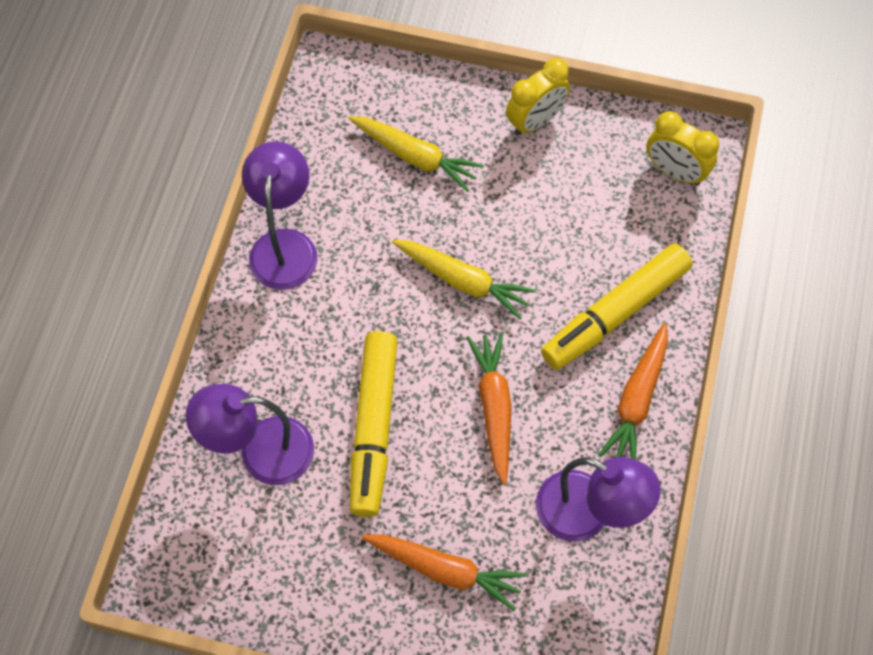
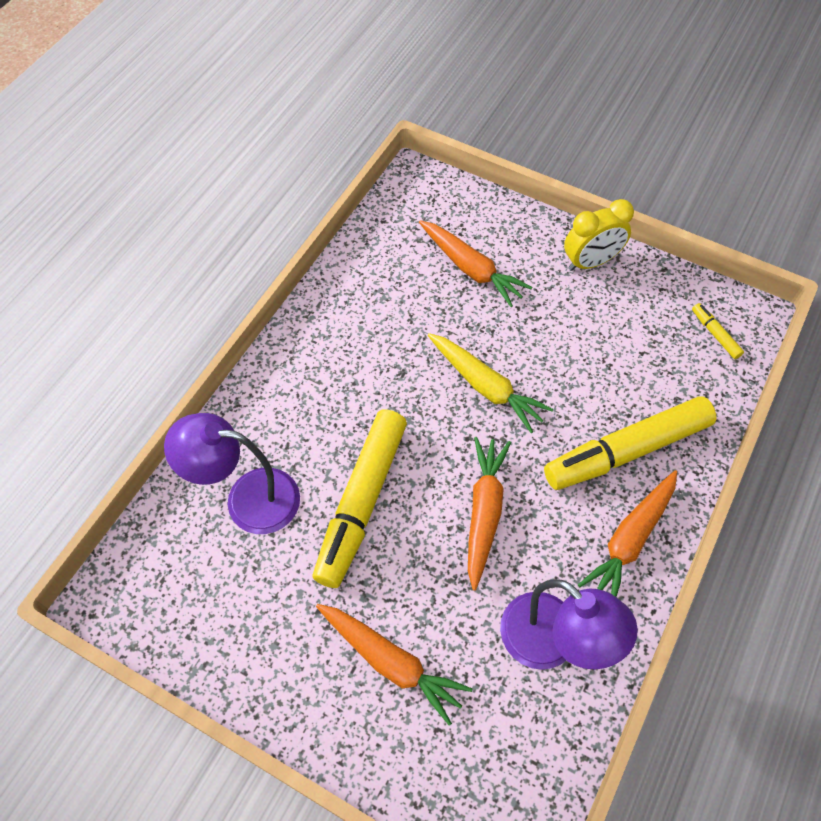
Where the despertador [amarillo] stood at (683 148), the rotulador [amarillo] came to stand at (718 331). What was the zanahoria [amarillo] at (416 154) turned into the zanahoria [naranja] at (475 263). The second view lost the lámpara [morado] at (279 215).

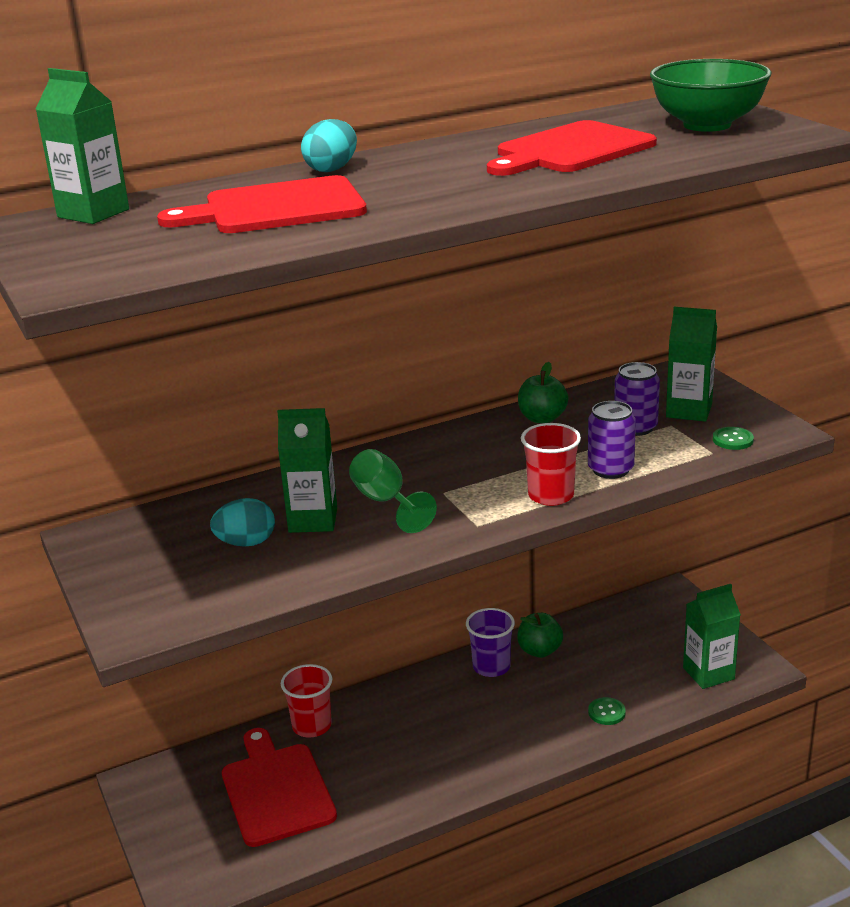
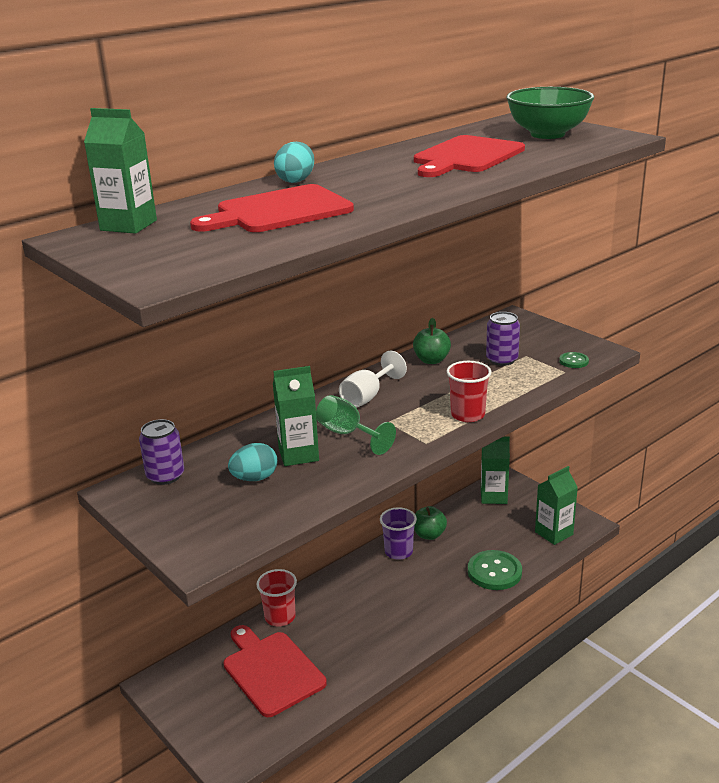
The cartón de leche [verde] ended up elsewhere, having gone from (691 364) to (495 470). The lata [morado] ended up elsewhere, having gone from (612 440) to (161 452). The size of the botón [verde] at (607 711) changed by a factor of 1.98. The second view gained the copa [blanco] at (373 379).

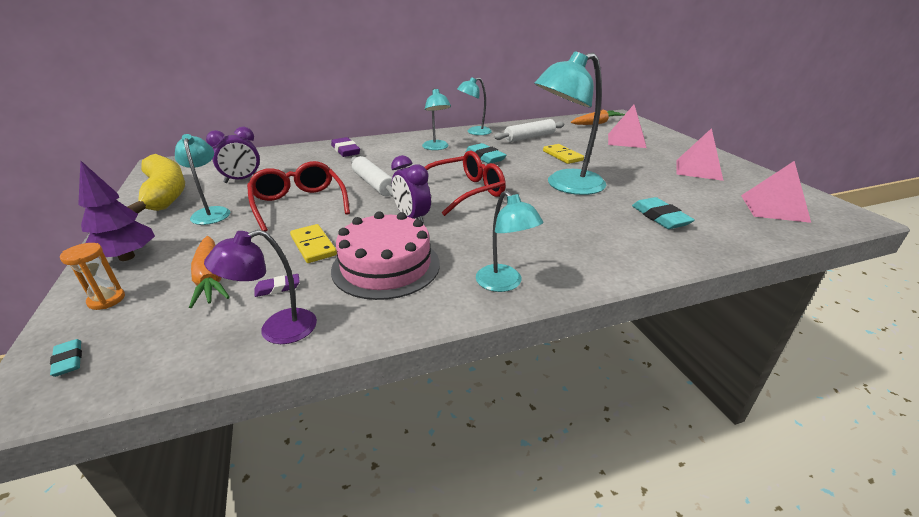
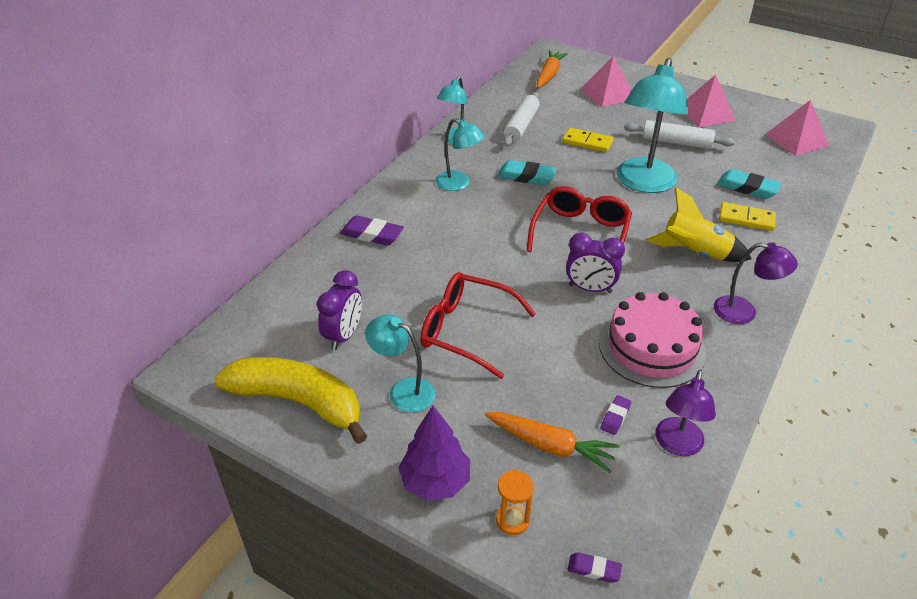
The rodillo [blanco] ended up elsewhere, having gone from (372 176) to (679 134). What was the lámpara [turquesa] at (510 241) turned into the lámpara [morado] at (756 283). The ficha de dominó [amarillo] ended up elsewhere, having gone from (313 243) to (747 216). What was the goma de borrar [turquesa] at (66 358) turned into the goma de borrar [morado] at (594 567). The second view gained the cohete [amarillo] at (699 224).

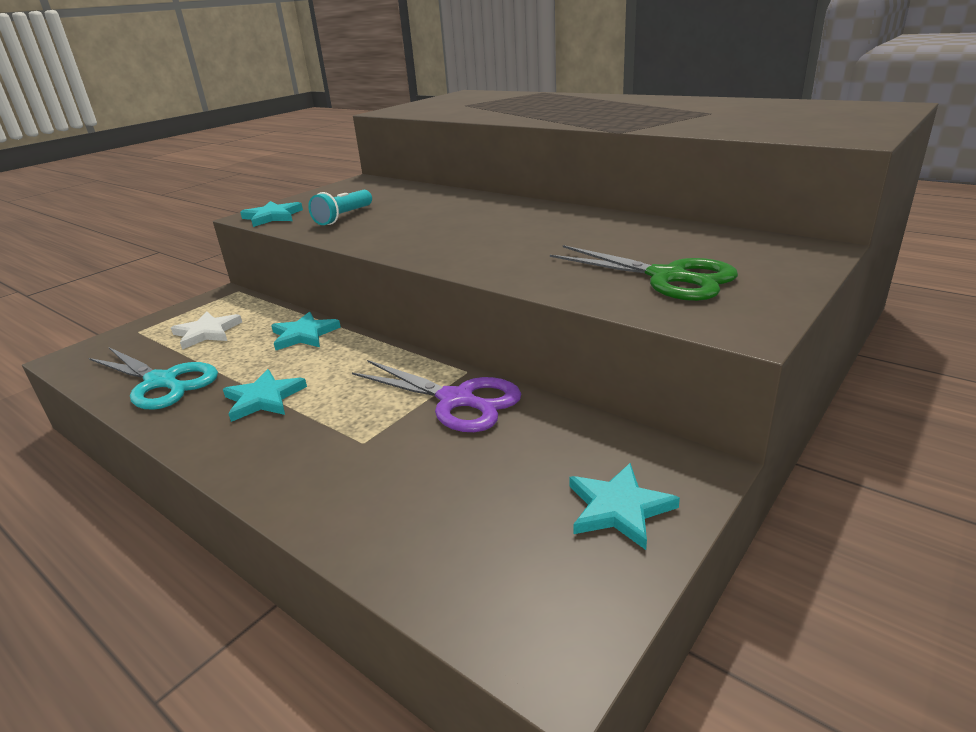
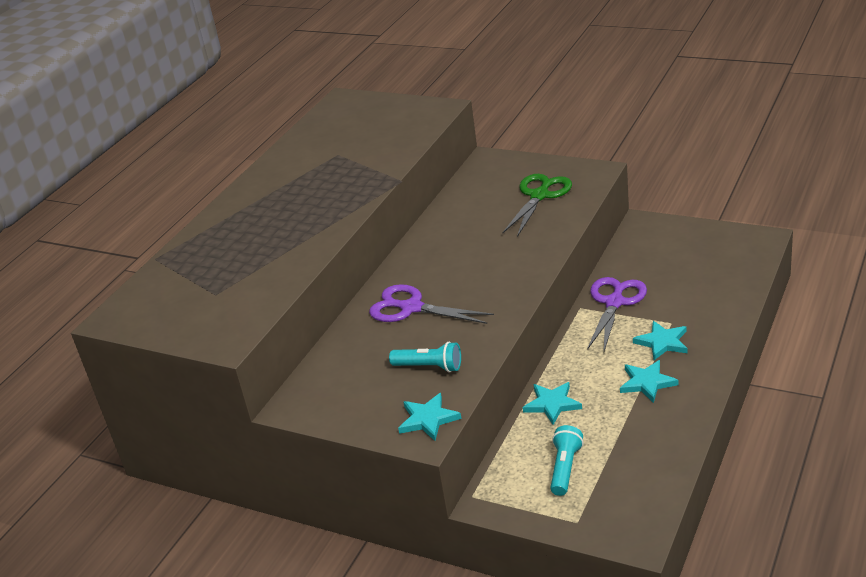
Where the estrella [blanco] stood at (206 331), the lámpara de mano [turquesa] came to stand at (567 460). The second view lost the tijeras [turquesa] at (153 378). The estrella [turquesa] ended up elsewhere, having gone from (625 506) to (660 340). The second view gained the tijeras [morado] at (431 304).

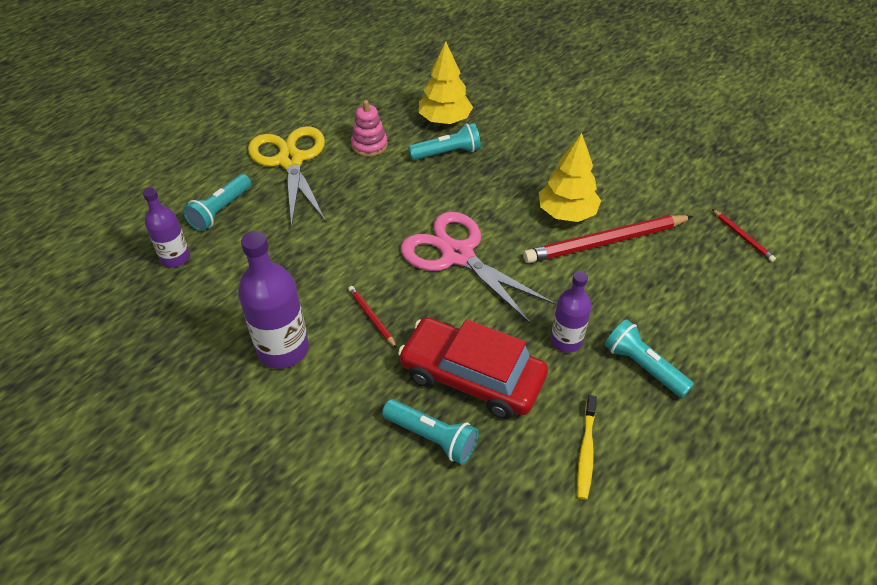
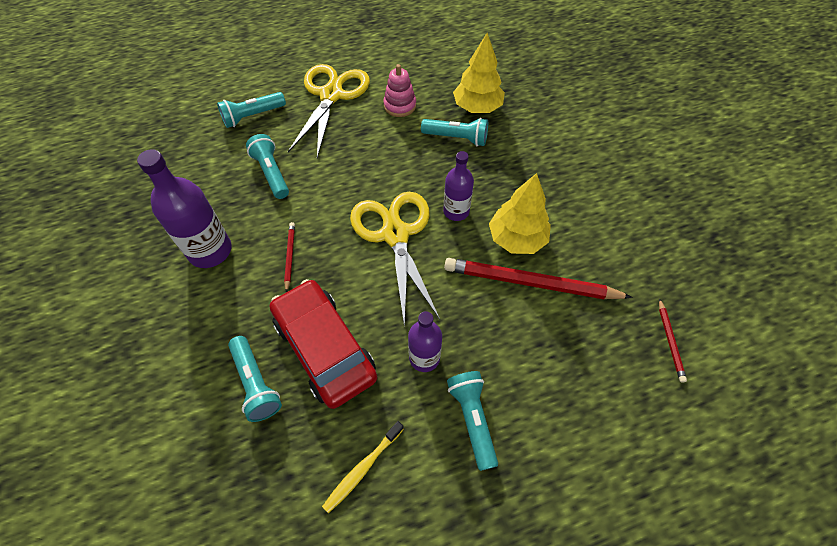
The botella [morado] ended up elsewhere, having gone from (166 228) to (458 186). What was the tijeras [rosa] at (478 268) turned into the tijeras [amarillo] at (395 260). The second view gained the lámpara de mano [turquesa] at (267 166).

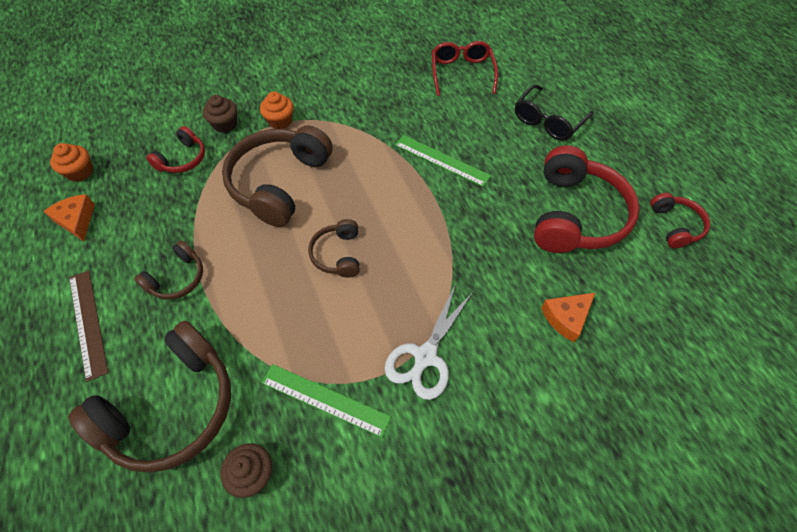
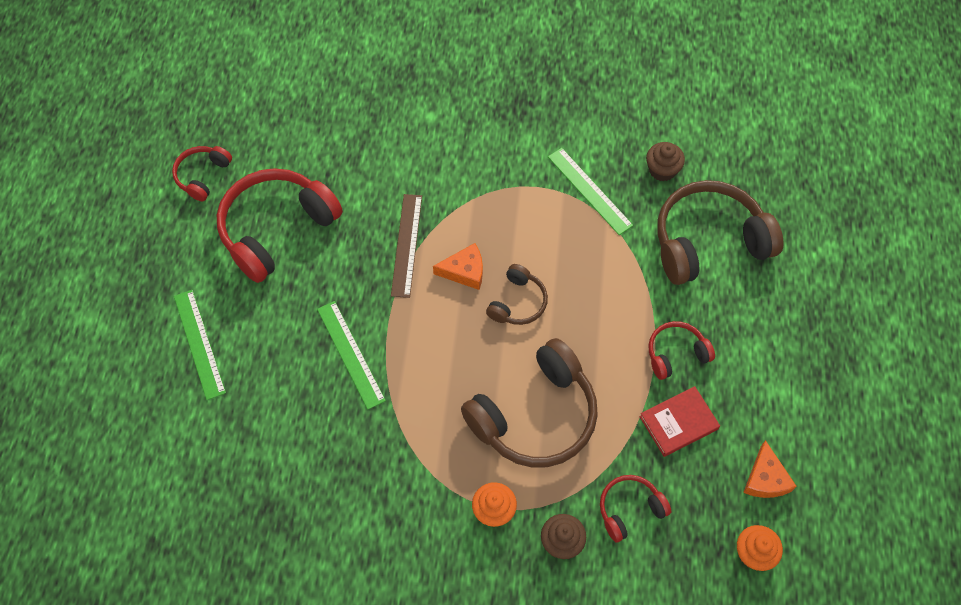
The second view lost the gafas [rojo] at (465 68). Where the gafas [negro] stood at (554 112), the regla [verde] came to stand at (200 345). What was the auriculares [marrón] at (168 270) turned into the auriculares [rojo] at (681 350). The regla [marrón] ended up elsewhere, having gone from (88 326) to (406 246). The second view lost the tijeras [blanco] at (429 343). The queso [naranja] ended up elsewhere, having gone from (568 317) to (458 266). The second view gained the libro [rojo] at (679 421).

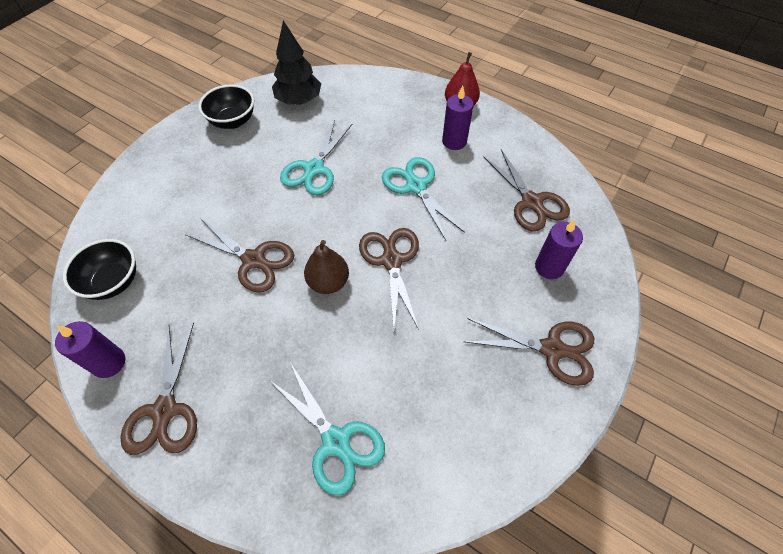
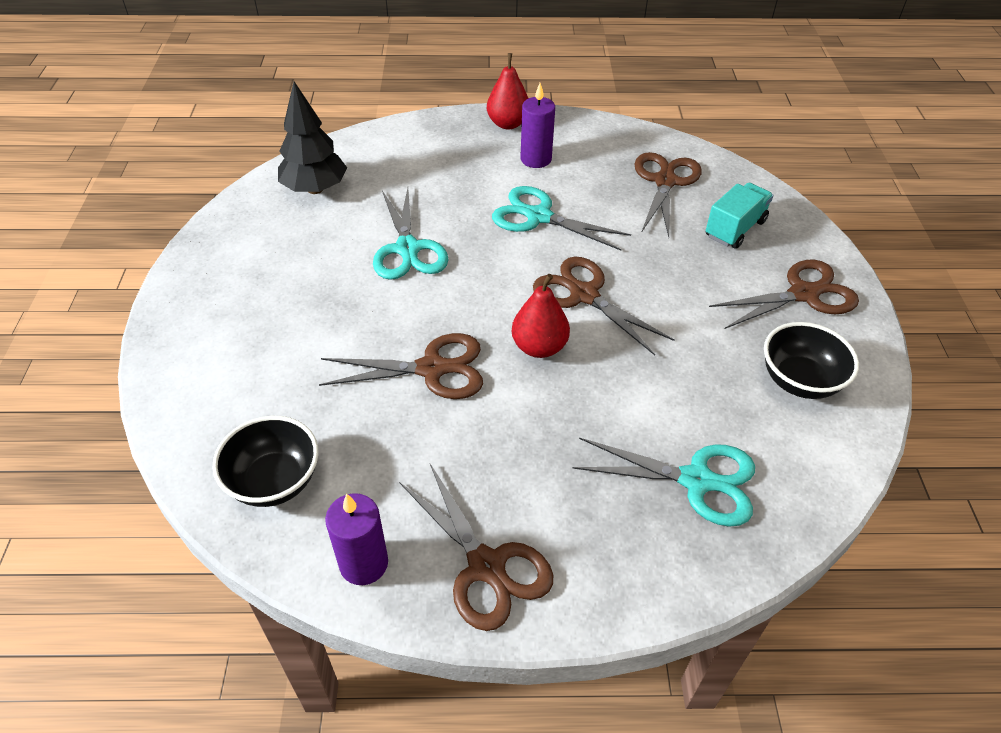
The cuenco [negro] ended up elsewhere, having gone from (226 107) to (811 360). The tijeras [marrón] at (526 190) ended up facing another way, 105 degrees counterclockwise from before. Where the vela [morado] stood at (559 249), the camión [turquesa] came to stand at (739 216). What was the pera [marrón] at (326 267) turned into the pera [rojo] at (541 316).

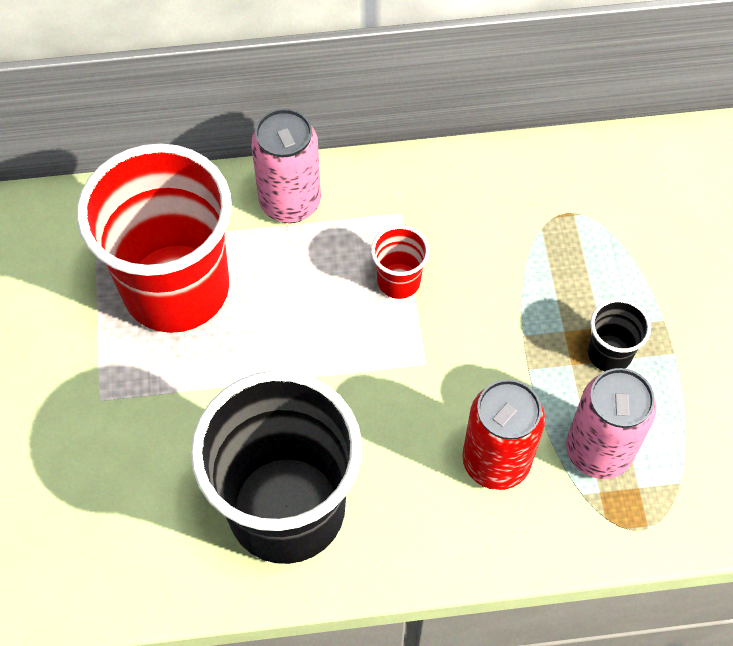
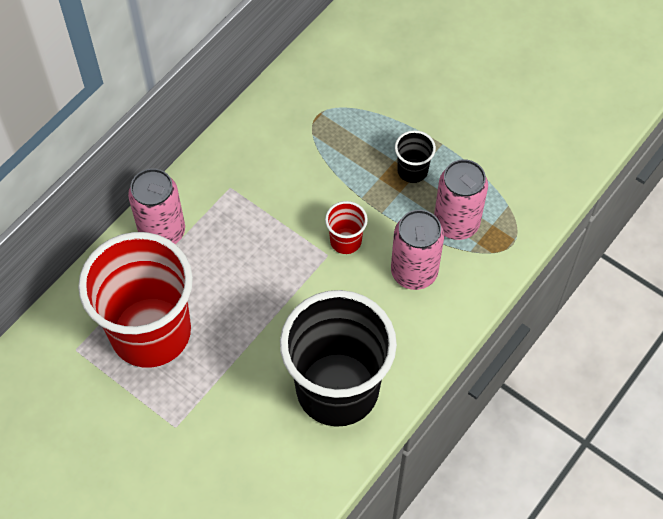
The vaso [rojo] ended up elsewhere, having gone from (400 262) to (346 227). What was the lata [rojo] at (503 434) turned into the lata [rosa] at (417 250).

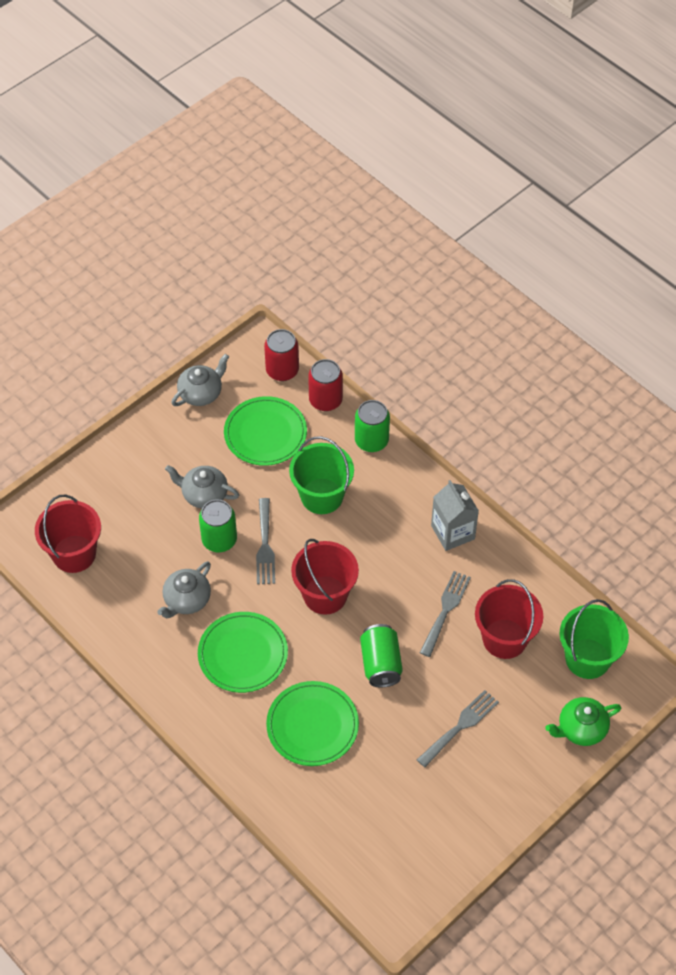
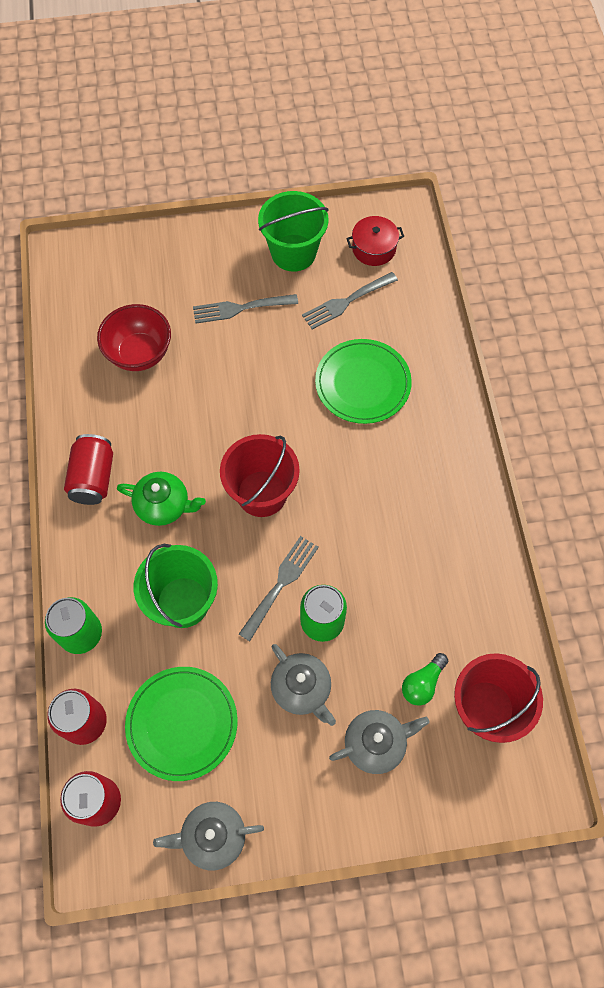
Where the cartón de leche [gris] stood at (455 515), the lata [rojo] came to stand at (88 469). The tetera [gris] ended up elsewhere, having gone from (184 589) to (379 742). The tenedor [gris] ended up elsewhere, having gone from (445 614) to (350 300). Where the balde [rojo] stood at (509 619), the cuenco [rojo] came to stand at (134 337). The balde [verde] ended up elsewhere, having gone from (594 639) to (293 231). The second view lost the plato [verde] at (243 652). The second view lost the lata [verde] at (381 655). The tetera [verde] ended up elsewhere, having gone from (583 721) to (161 499). The second view gained the olla [rojo] at (375 241). The second view gained the bombilla [verde] at (425 679).

